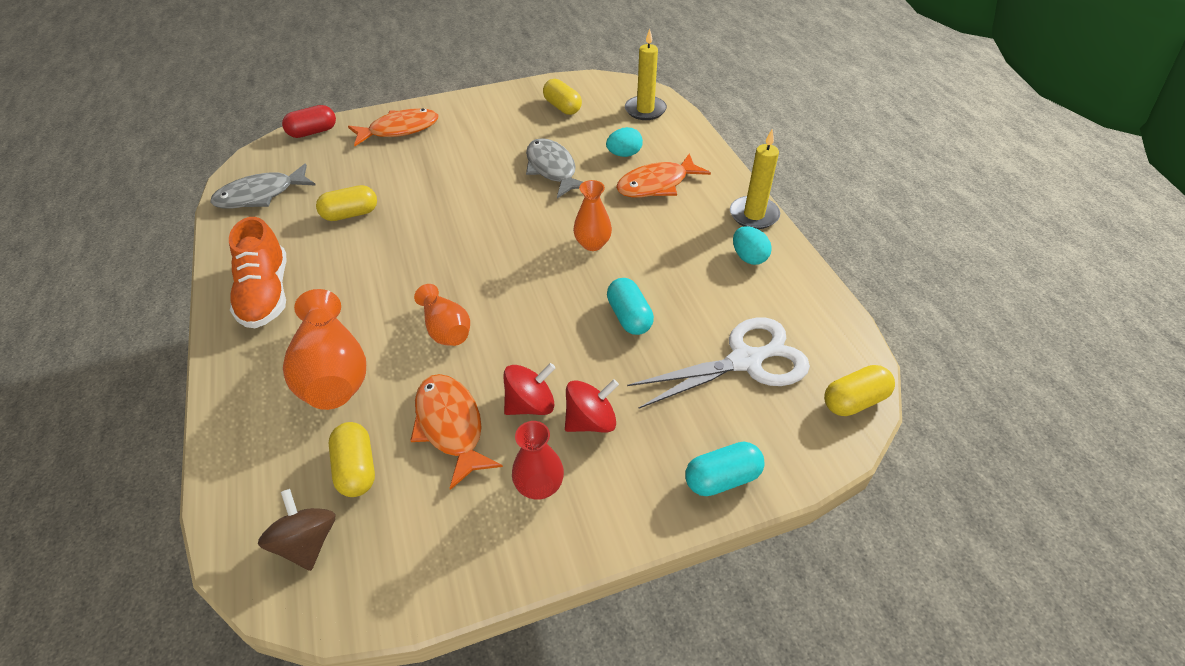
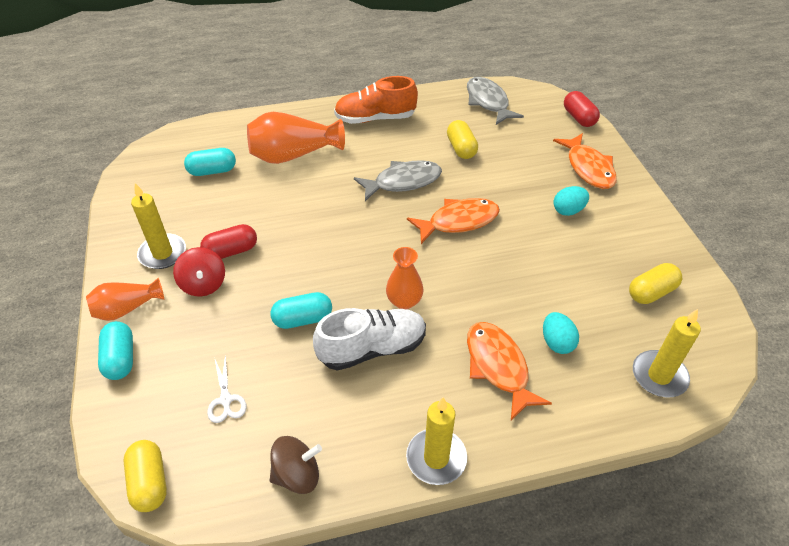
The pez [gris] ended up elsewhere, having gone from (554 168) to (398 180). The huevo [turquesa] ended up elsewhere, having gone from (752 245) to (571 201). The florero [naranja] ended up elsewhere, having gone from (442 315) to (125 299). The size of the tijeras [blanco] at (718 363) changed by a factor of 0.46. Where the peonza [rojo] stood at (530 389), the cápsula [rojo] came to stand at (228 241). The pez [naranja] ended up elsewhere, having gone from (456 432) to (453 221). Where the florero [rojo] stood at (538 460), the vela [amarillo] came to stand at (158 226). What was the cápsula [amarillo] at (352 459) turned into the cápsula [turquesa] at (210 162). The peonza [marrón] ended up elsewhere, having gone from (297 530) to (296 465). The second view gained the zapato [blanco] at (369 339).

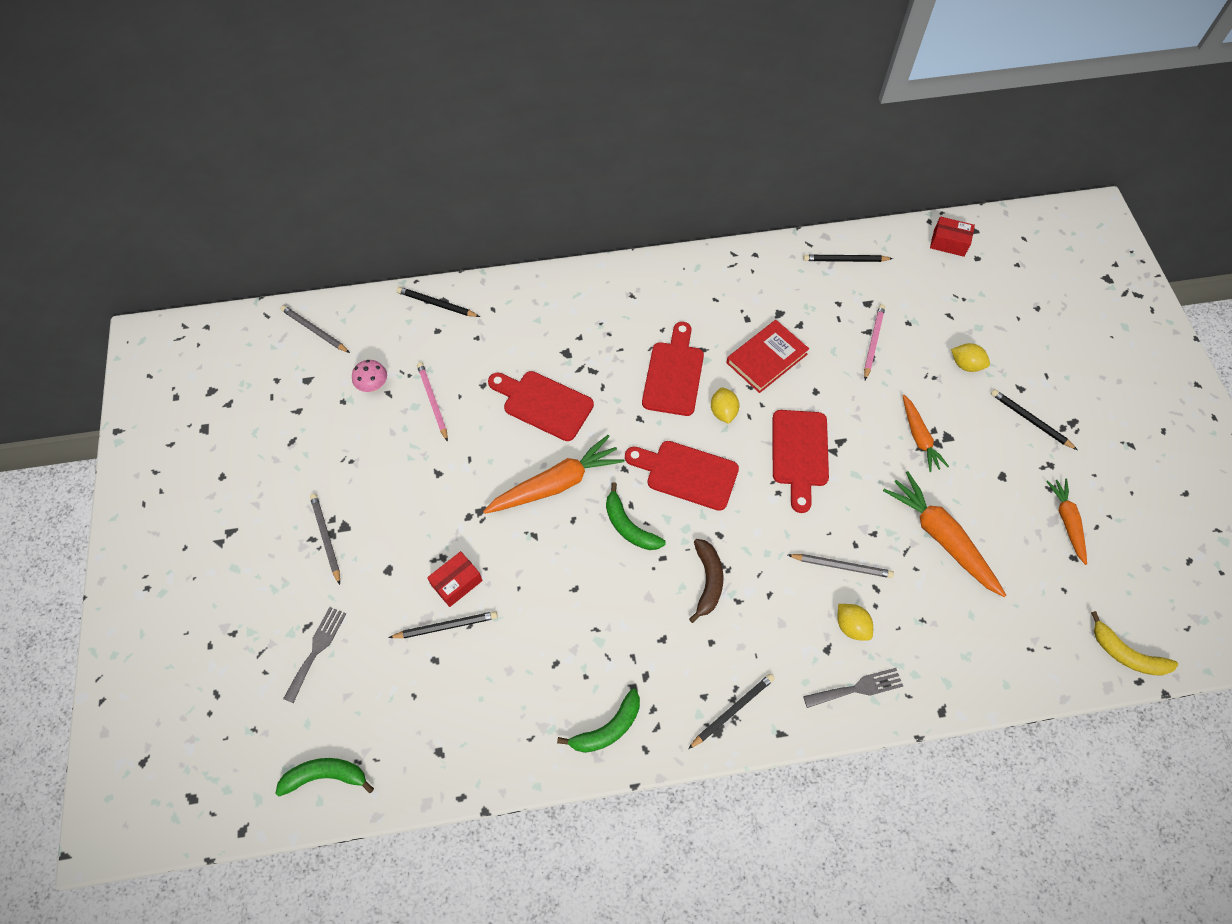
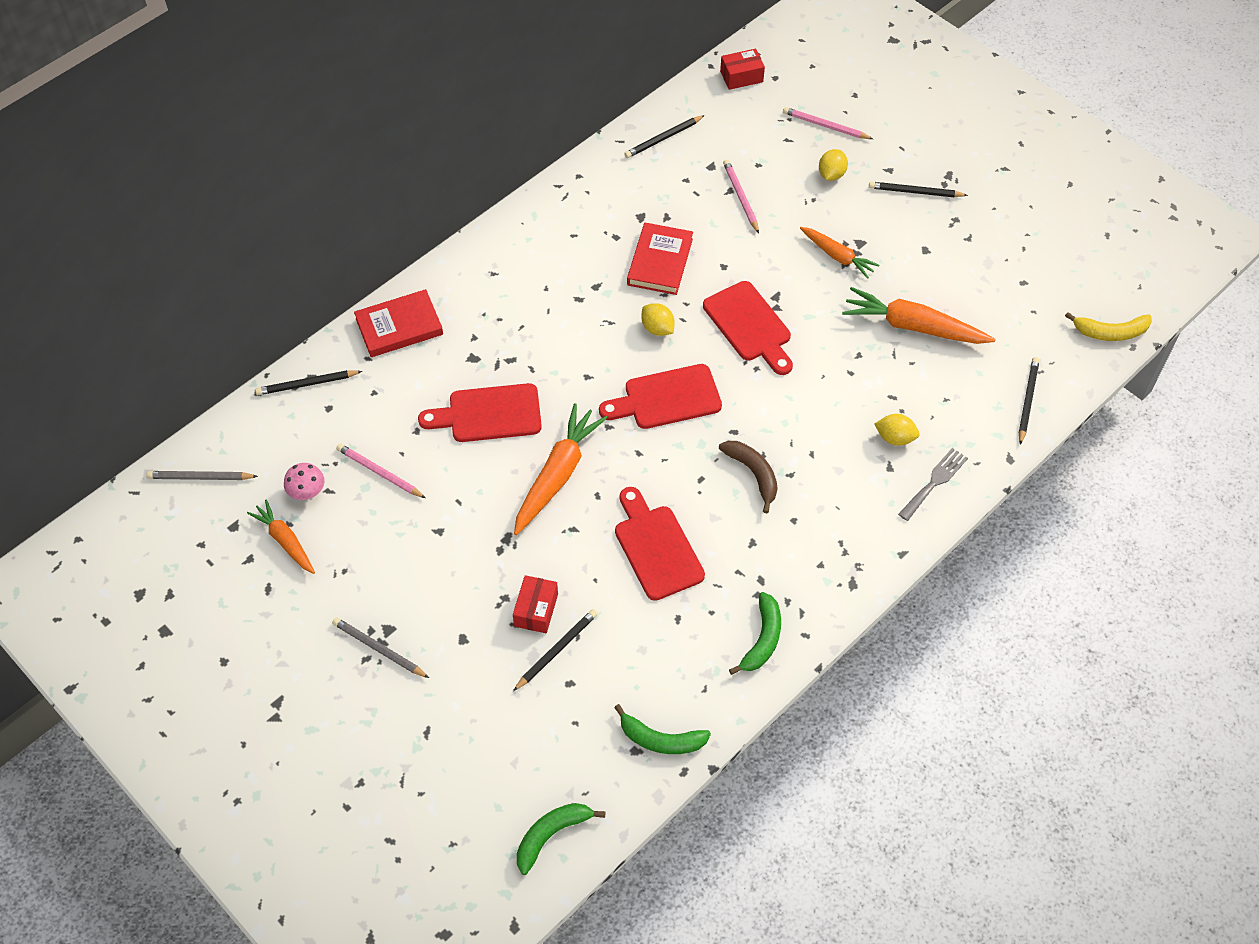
The tabla de cortar [rojo] ended up elsewhere, having gone from (673 369) to (660 544). The limón [amarillo] at (970 357) ended up facing another way, 60 degrees counterclockwise from before. The zanahoria [naranja] ended up elsewhere, having gone from (1066 522) to (281 537). The plátano [verde] ended up elsewhere, having gone from (636 516) to (662 729). The second view lost the lápiz [gris] at (841 566). The second view lost the tenedor [gris] at (314 655). The lápiz [negro] ended up elsewhere, having gone from (731 711) to (1029 401). The second view gained the lápiz [rosa] at (828 123). The second view gained the libro [rojo] at (398 323).

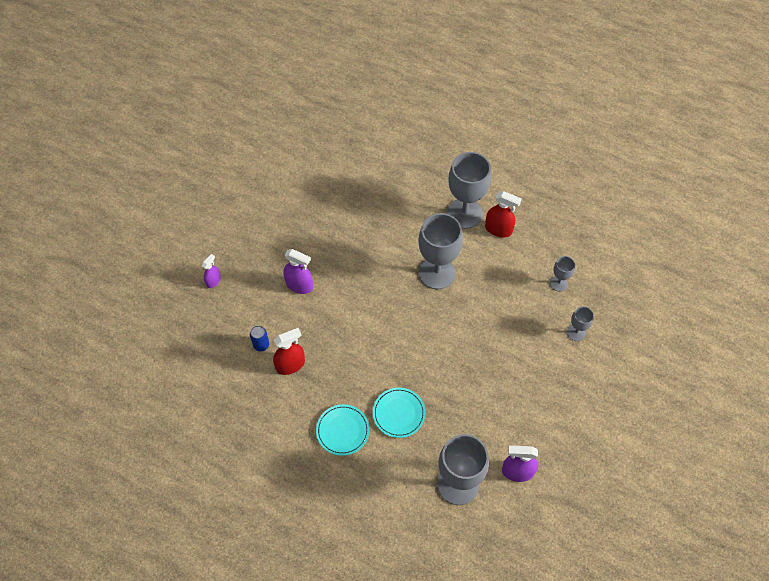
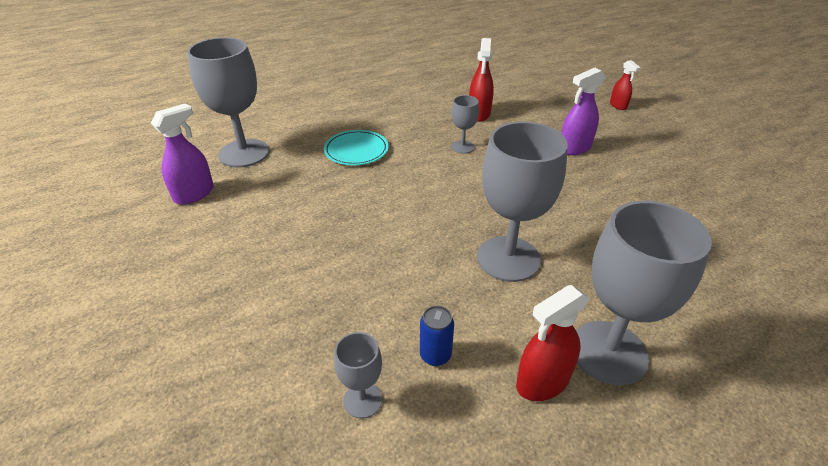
What was the pulverizador [morado] at (211 271) turned into the pulverizador [rojo] at (625 85). The copa [gris] ended up elsewhere, having gone from (580 323) to (465 124). The lata [azul] ended up elsewhere, having gone from (259 338) to (437 336). The second view lost the plato [turquesa] at (343 430).

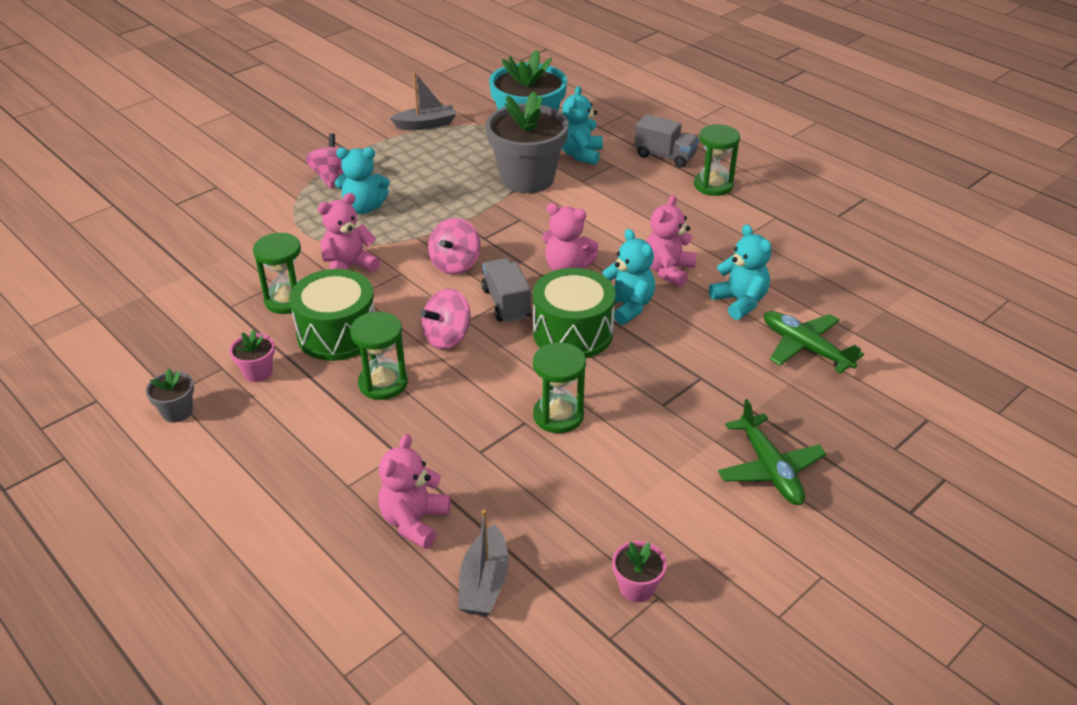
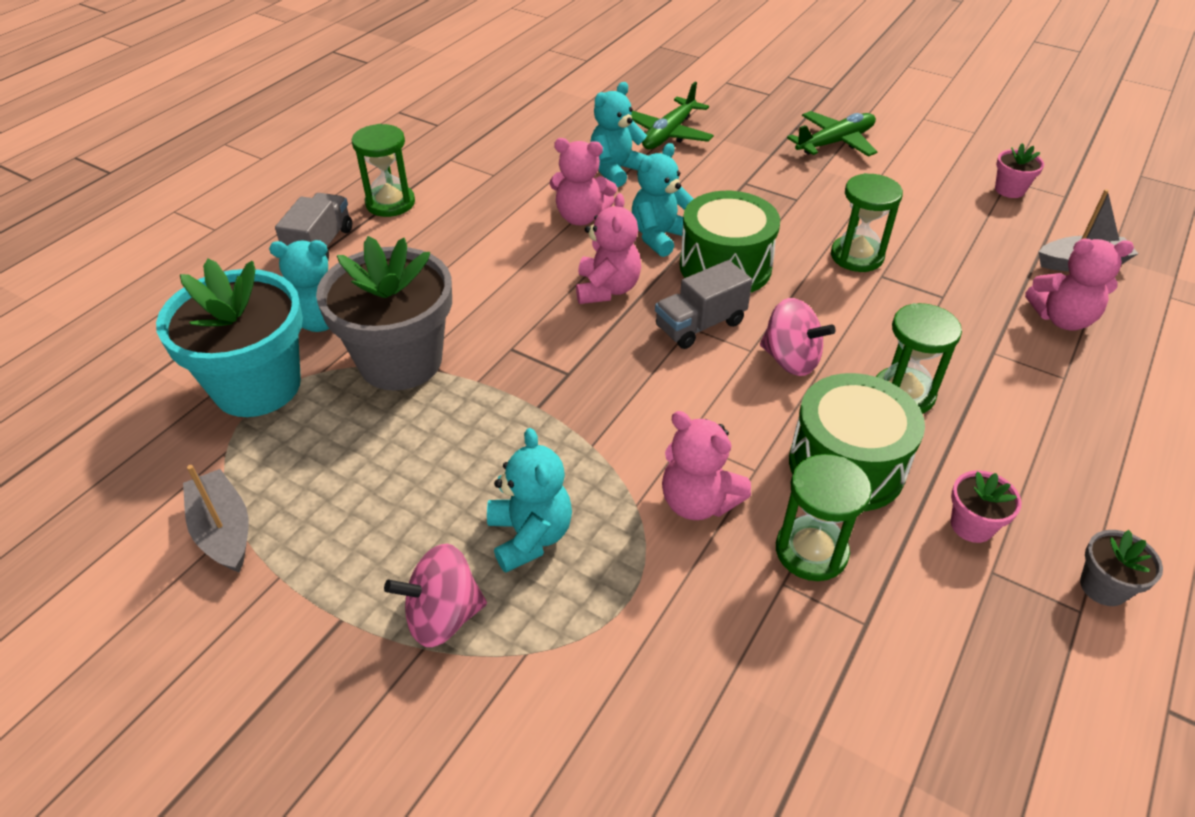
The second view lost the peonza [rosa] at (454 246).

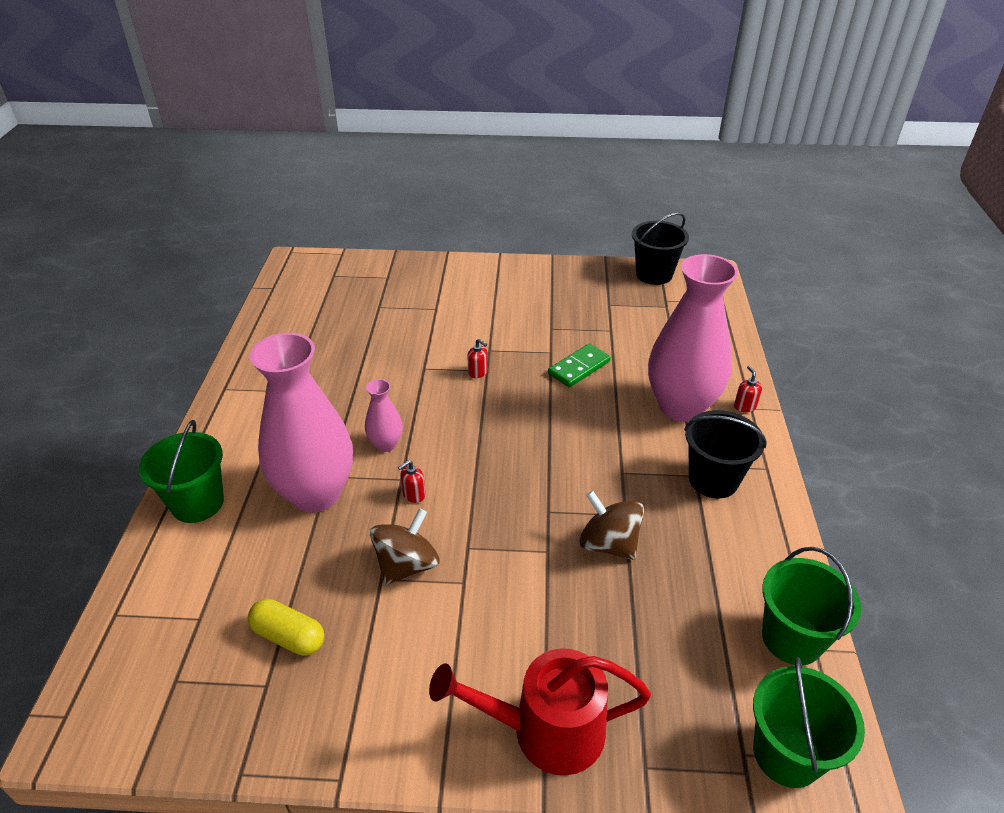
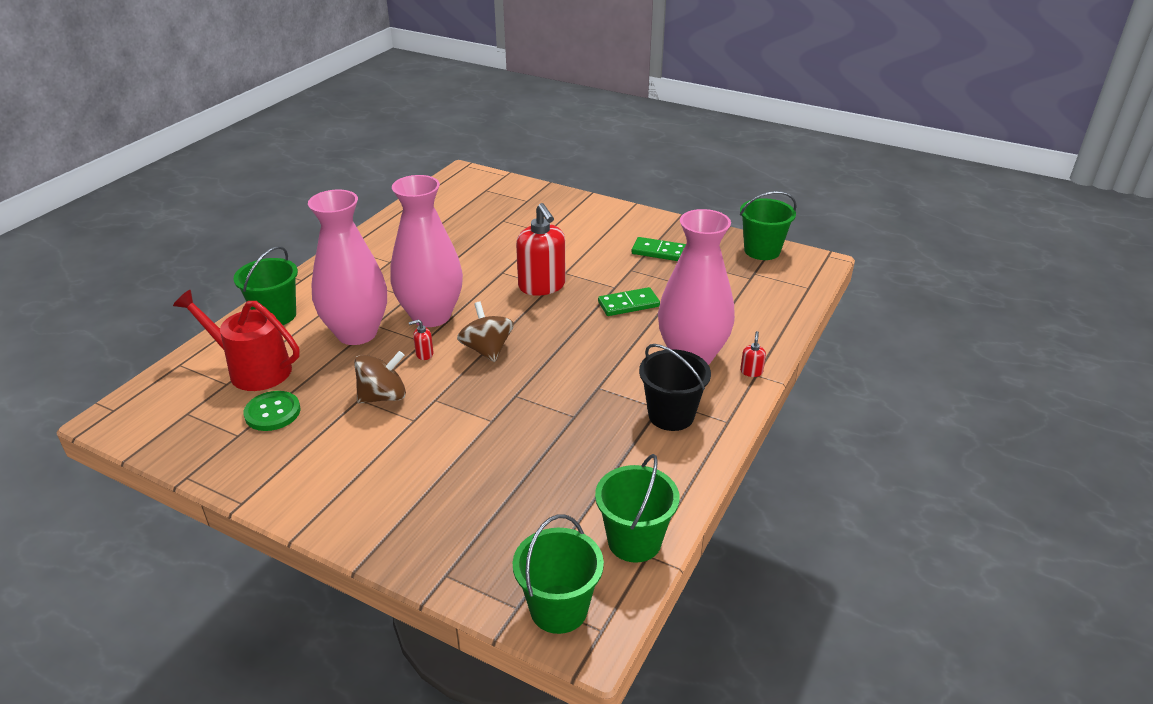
What was the balde [negro] at (660 248) turned into the balde [verde] at (768 225). The size of the dispensador de jabón [rojo] at (477 358) changed by a factor of 2.45. The size of the florero [rosa] at (384 415) changed by a factor of 2.22. The peonza [marrón] ended up elsewhere, having gone from (611 525) to (485 332). Where the cápsula [amarillo] stood at (286 627), the botón [verde] came to stand at (272 411). The regadera [rojo] ended up elsewhere, having gone from (540 711) to (236 340). The second view gained the ficha de dominó [verde] at (659 249).

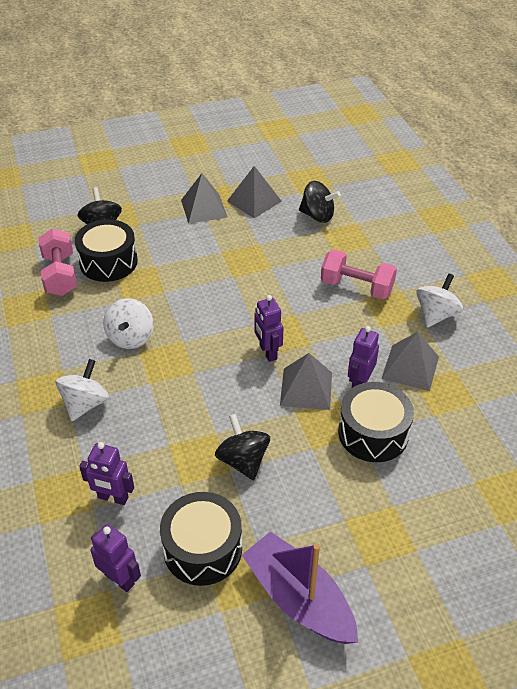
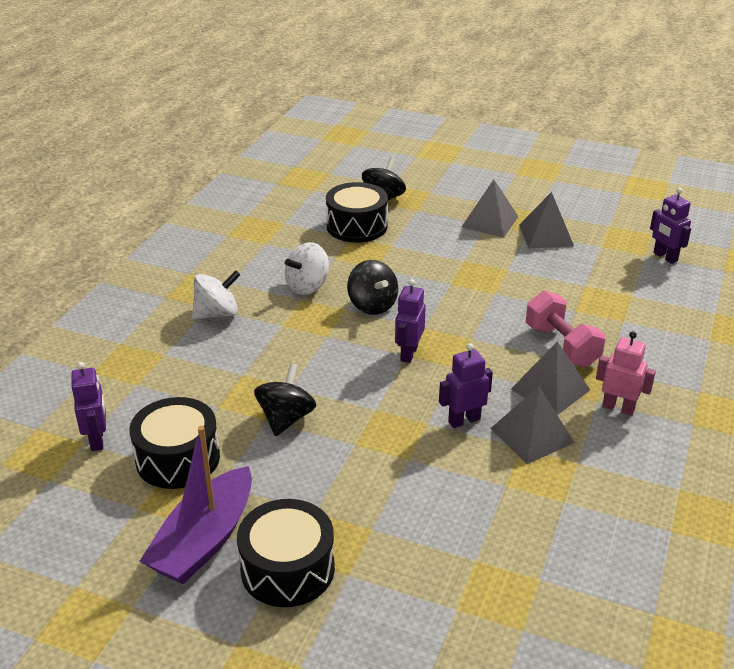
The peonza [negro] ended up elsewhere, having gone from (320 202) to (372 287). The second view lost the mancuerna [rosa] at (57 262). Where the peonza [blanco] stood at (439 300), the robot [rosa] came to stand at (626 373). The pirámide [gris] ended up elsewhere, having gone from (306 381) to (550 378). The tambor [negro] ended up elsewhere, having gone from (376 422) to (286 553). The robot [morado] ended up elsewhere, having gone from (106 473) to (670 226). The barco [morado] at (300 587) ended up facing another way, 150 degrees counterclockwise from before.

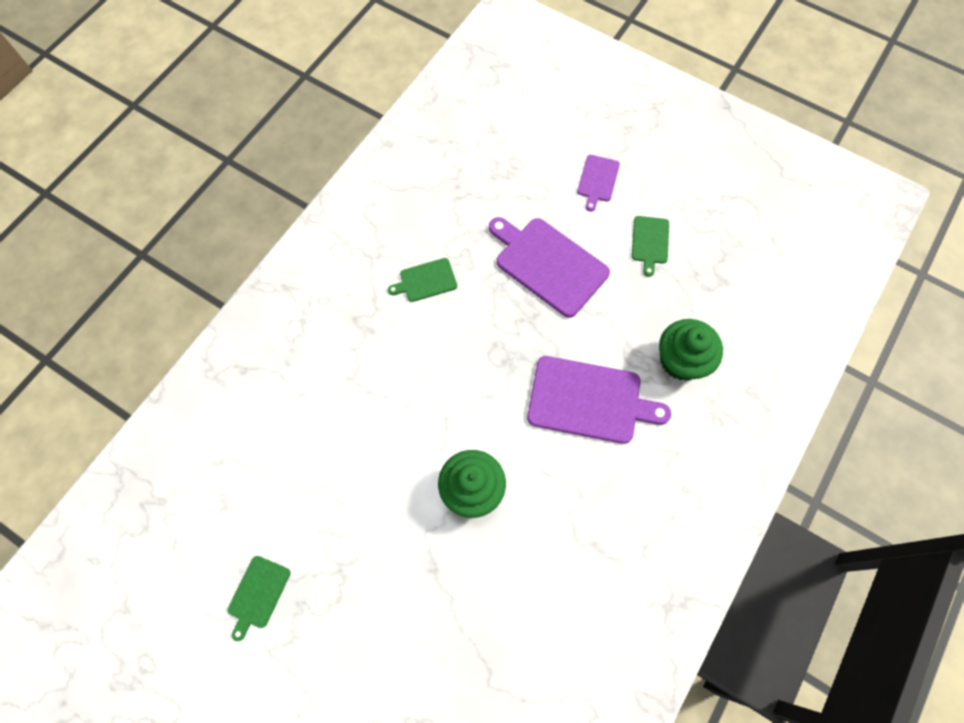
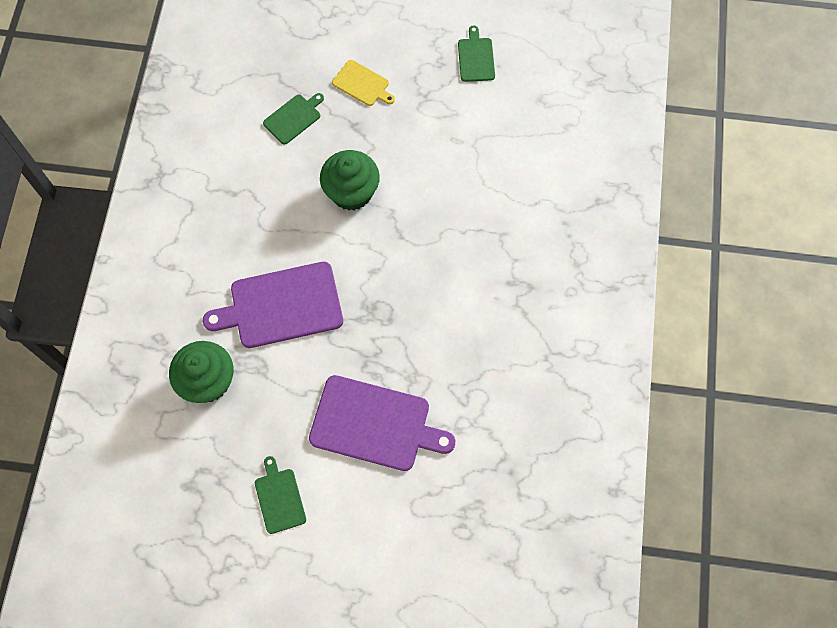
The second view lost the tabla de cortar [morado] at (598 183). The tabla de cortar [verde] ended up elsewhere, having gone from (422 280) to (293 119). The second view gained the tabla de cortar [amarillo] at (363 83).

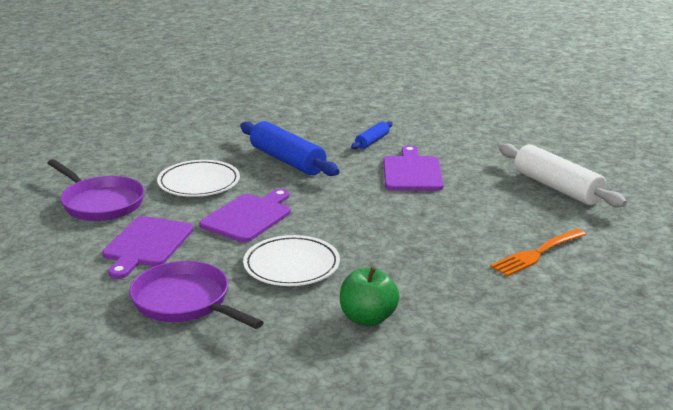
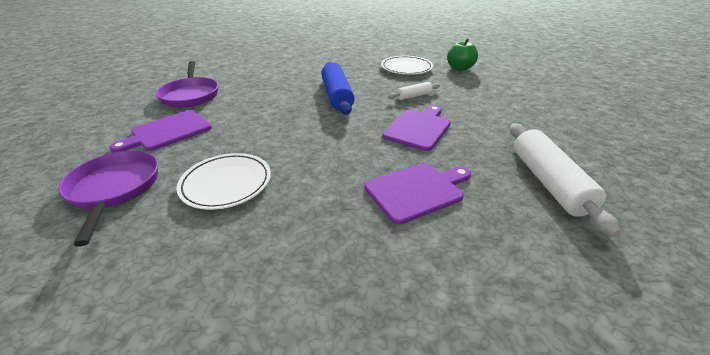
What was the rodillo [azul] at (372 135) turned into the rodillo [blanco] at (414 91). The plato [blanco] ended up elsewhere, having gone from (198 178) to (407 65). The tabla de cortar [morado] ended up elsewhere, having gone from (245 215) to (418 193). The second view lost the tenedor [naranja] at (538 253). The manzana [verde] ended up elsewhere, having gone from (370 296) to (462 54).

